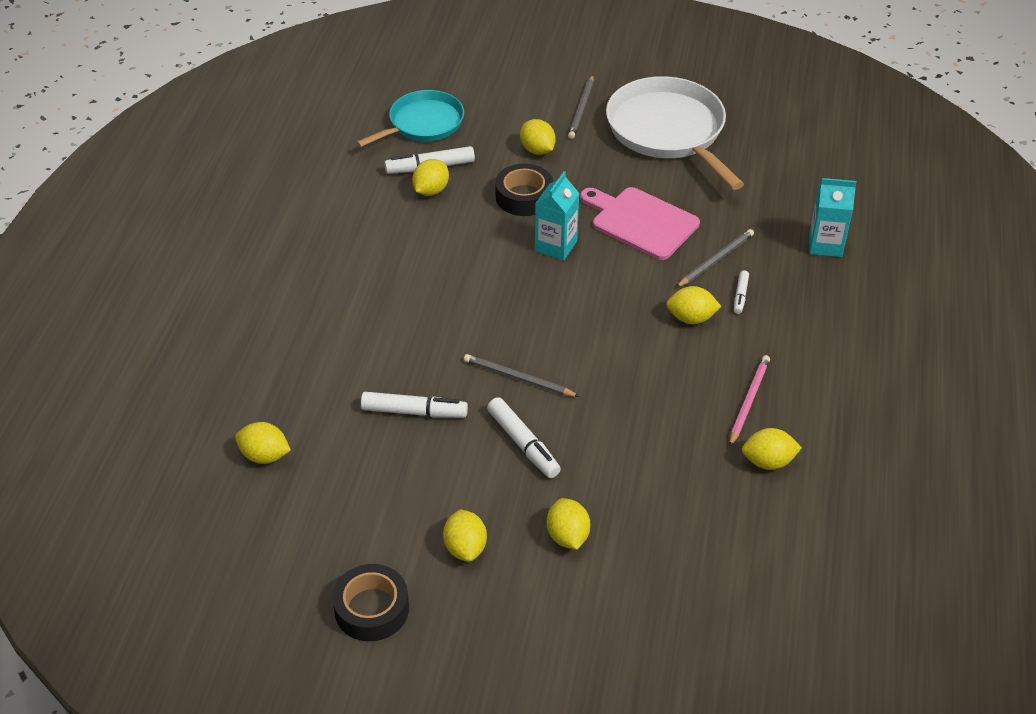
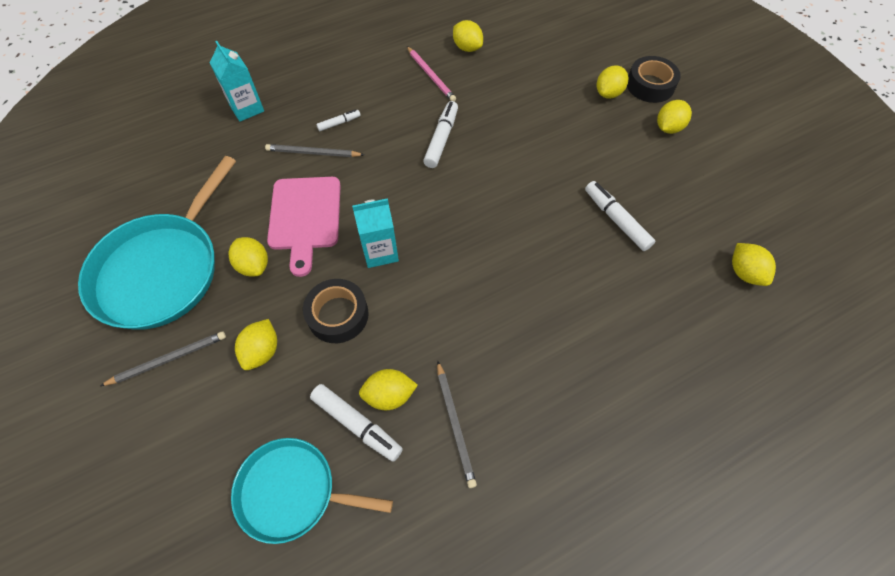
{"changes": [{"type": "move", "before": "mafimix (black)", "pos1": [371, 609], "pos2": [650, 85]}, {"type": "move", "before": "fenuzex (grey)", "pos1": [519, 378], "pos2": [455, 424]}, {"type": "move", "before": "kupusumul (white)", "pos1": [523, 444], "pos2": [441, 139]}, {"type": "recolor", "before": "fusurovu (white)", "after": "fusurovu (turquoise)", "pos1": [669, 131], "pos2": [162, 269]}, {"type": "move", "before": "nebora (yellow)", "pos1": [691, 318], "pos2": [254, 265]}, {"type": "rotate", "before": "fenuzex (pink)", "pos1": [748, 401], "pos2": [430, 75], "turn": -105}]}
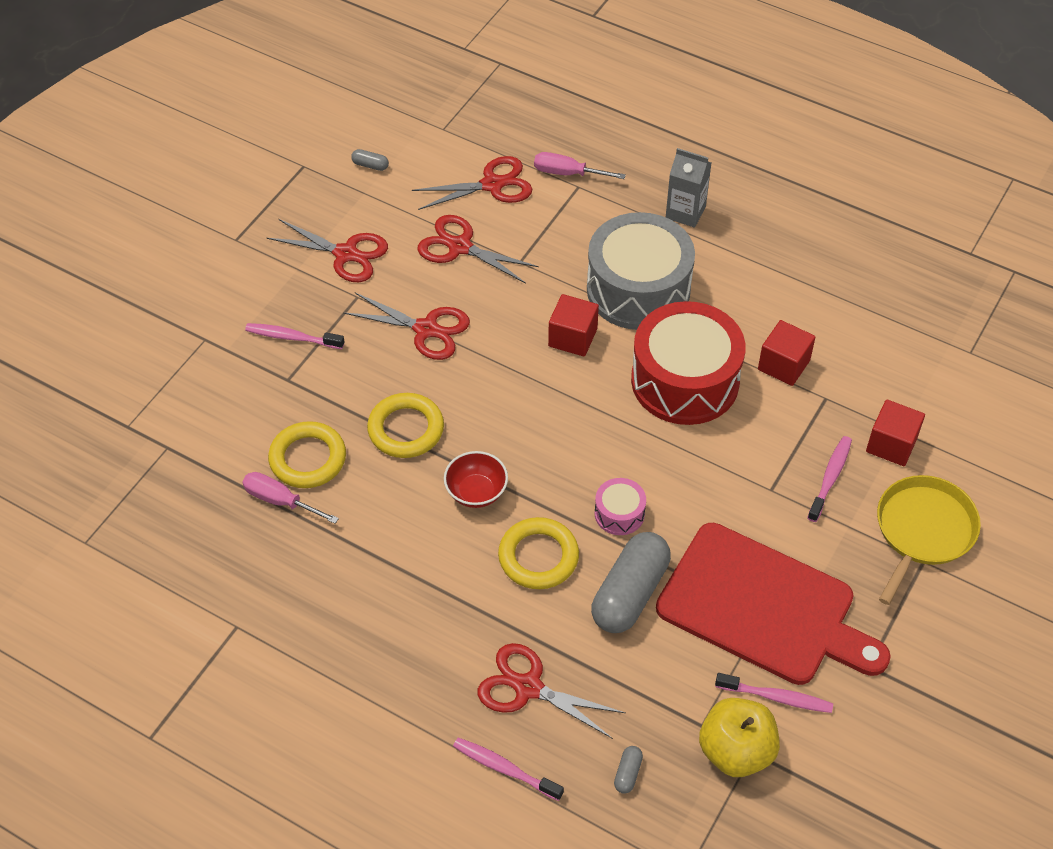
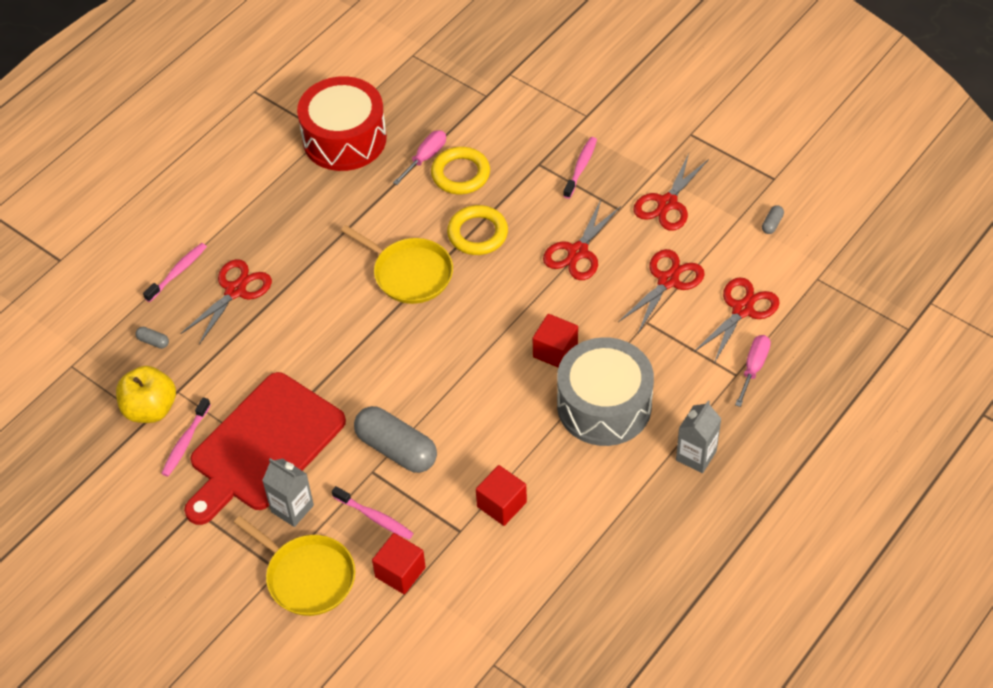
{"changes": [{"type": "rotate", "before": "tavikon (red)", "pos1": [492, 184], "pos2": [742, 309], "turn": -135}, {"type": "replace", "before": "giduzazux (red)", "after": "fusurovu (yellow)", "pos1": [476, 492], "pos2": [409, 273]}, {"type": "delete", "before": "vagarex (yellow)", "pos1": [538, 557]}, {"type": "move", "before": "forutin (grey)", "pos1": [630, 593], "pos2": [396, 449]}, {"type": "delete", "before": "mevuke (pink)", "pos1": [619, 513]}, {"type": "move", "before": "mevuke (red)", "pos1": [685, 380], "pos2": [344, 139]}, {"type": "insert", "after": "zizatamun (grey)", "pos2": [292, 508]}]}
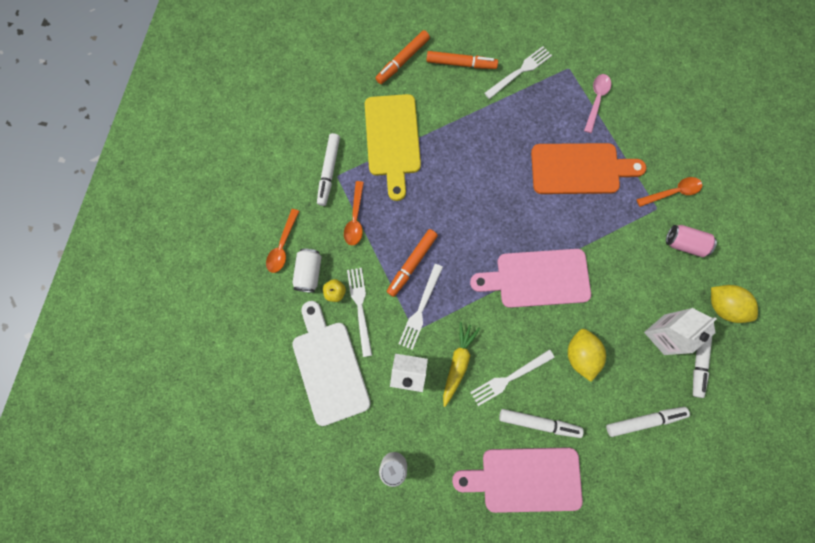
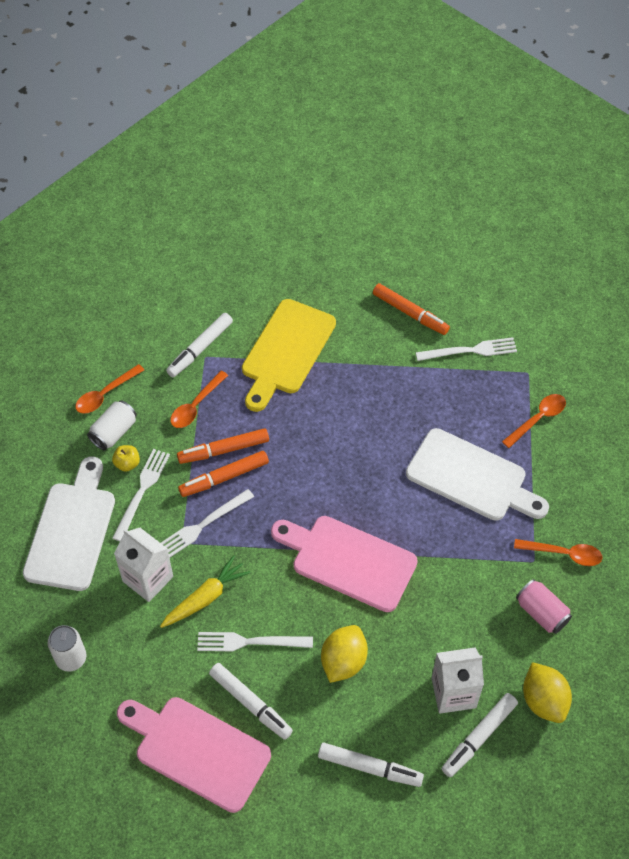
{"changes": [{"type": "move", "before": "kupusumul (orange)", "pos1": [402, 60], "pos2": [223, 450]}, {"type": "recolor", "before": "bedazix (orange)", "after": "bedazix (white)", "pos1": [579, 169], "pos2": [471, 477]}, {"type": "recolor", "before": "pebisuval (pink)", "after": "pebisuval (orange)", "pos1": [596, 100], "pos2": [538, 419]}]}
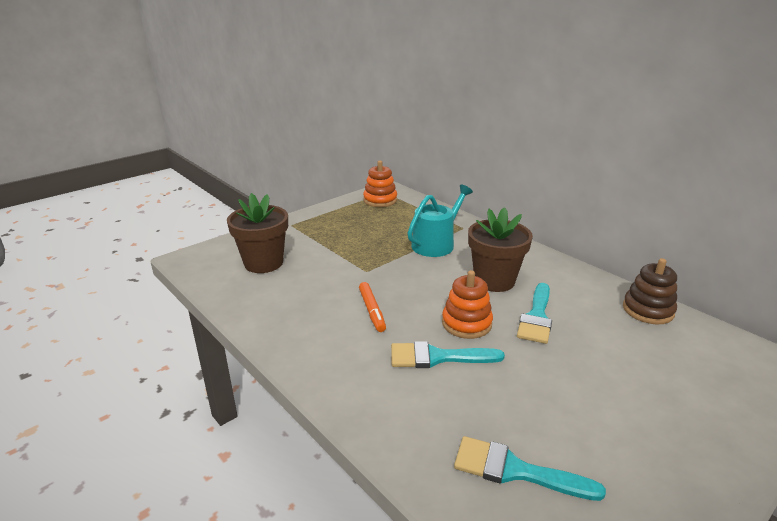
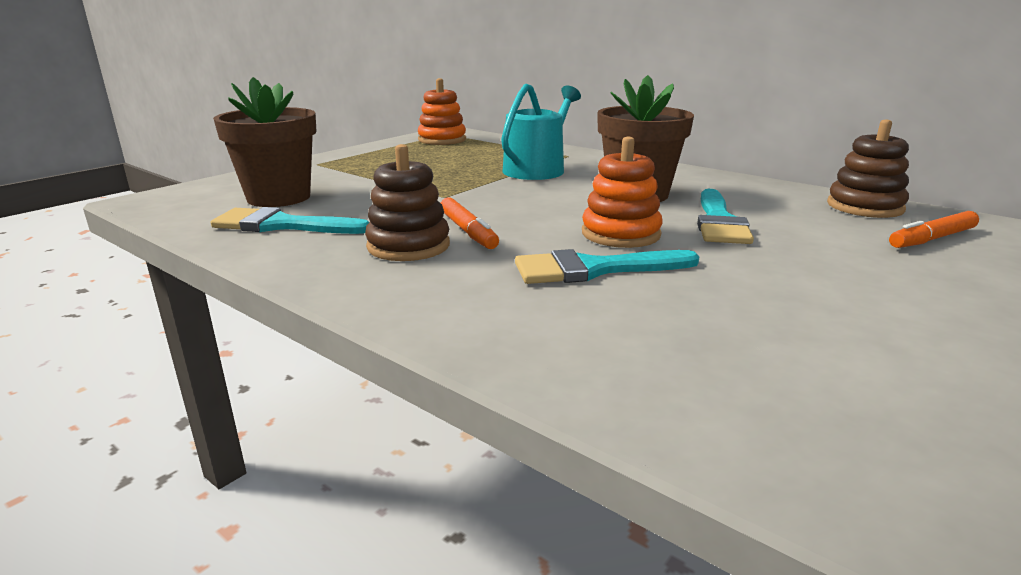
{"changes": [{"type": "move", "before": "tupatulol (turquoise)", "pos1": [515, 470], "pos2": [282, 225]}, {"type": "insert", "after": "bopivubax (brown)", "pos2": [408, 246]}, {"type": "insert", "after": "kupusumul (orange)", "pos2": [932, 239]}]}
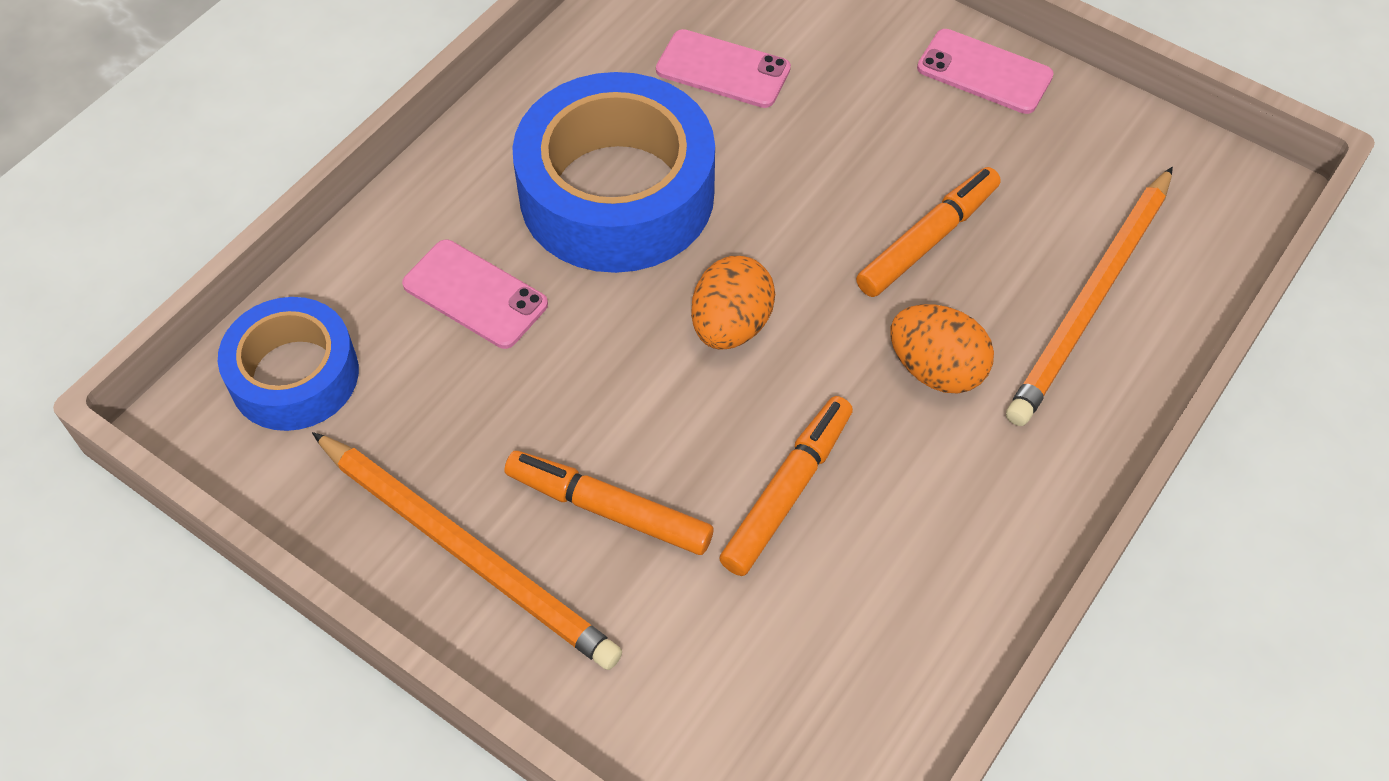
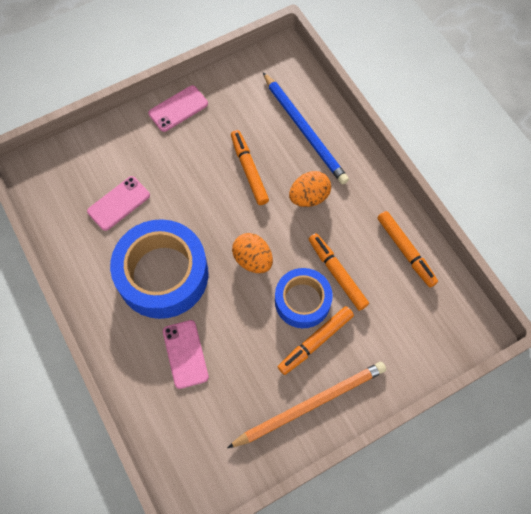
{"changes": [{"type": "move", "before": "mafimix (blue)", "pos1": [294, 375], "pos2": [302, 301]}, {"type": "rotate", "before": "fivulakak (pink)", "pos1": [475, 294], "pos2": [185, 354], "turn": -75}, {"type": "recolor", "before": "fenuzex (orange)", "after": "fenuzex (blue)", "pos1": [1091, 300], "pos2": [304, 130]}, {"type": "insert", "after": "kupusumul (orange)", "pos2": [405, 251]}]}
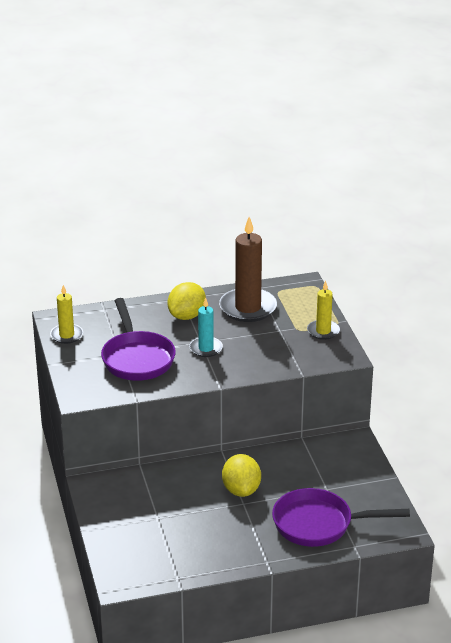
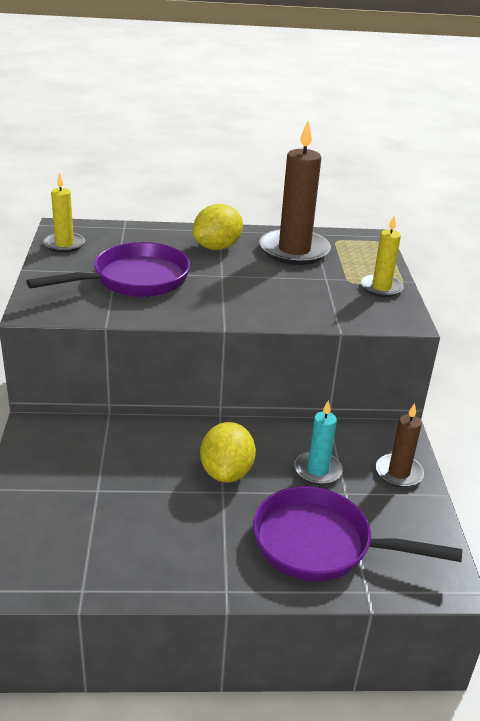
{"changes": [{"type": "rotate", "before": "fusurovu (purple)", "pos1": [137, 358], "pos2": [134, 280], "turn": -120}, {"type": "move", "before": "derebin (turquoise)", "pos1": [206, 348], "pos2": [317, 470]}, {"type": "insert", "after": "derebin (brown)", "pos2": [398, 473]}]}
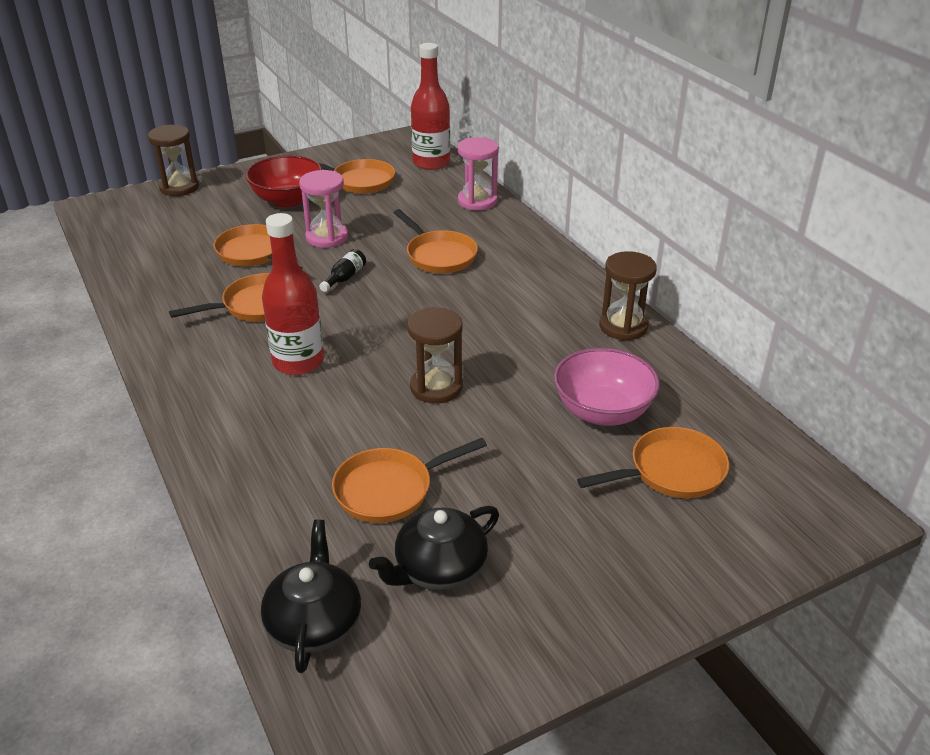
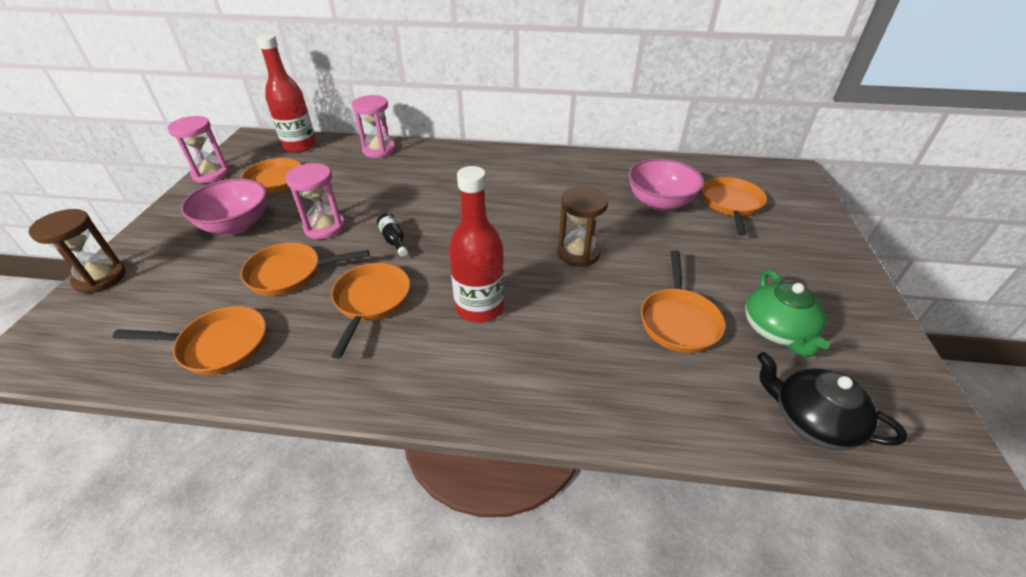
{"changes": [{"type": "recolor", "before": "giduzazux (red)", "after": "giduzazux (pink)", "pos1": [287, 200], "pos2": [236, 225]}, {"type": "recolor", "before": "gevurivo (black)", "after": "gevurivo (green)", "pos1": [439, 569], "pos2": [777, 331]}, {"type": "move", "before": "fusurovu (orange)", "pos1": [439, 255], "pos2": [218, 345]}, {"type": "delete", "before": "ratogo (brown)", "pos1": [623, 326]}, {"type": "insert", "after": "ratogo (pink)", "pos2": [211, 174]}]}
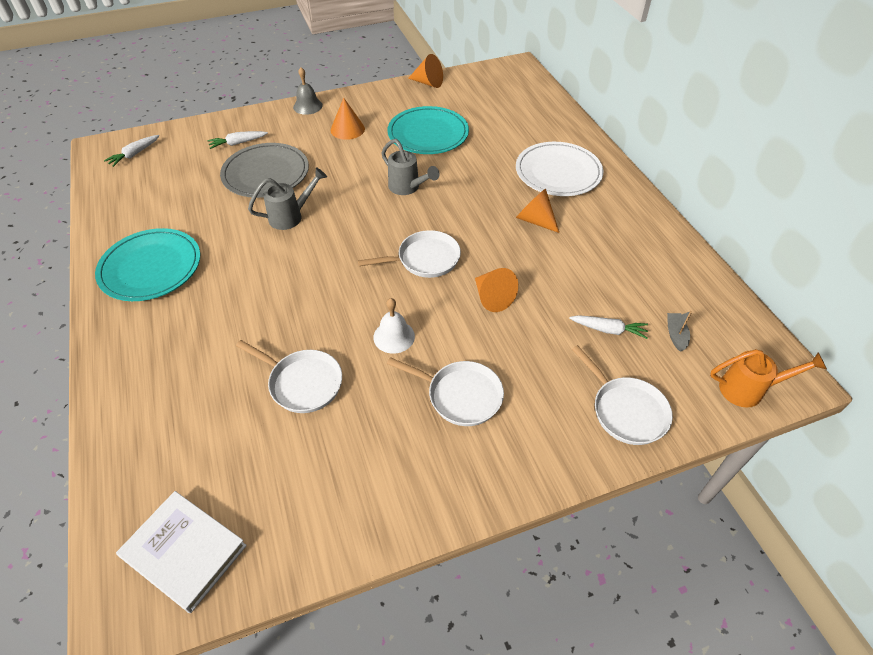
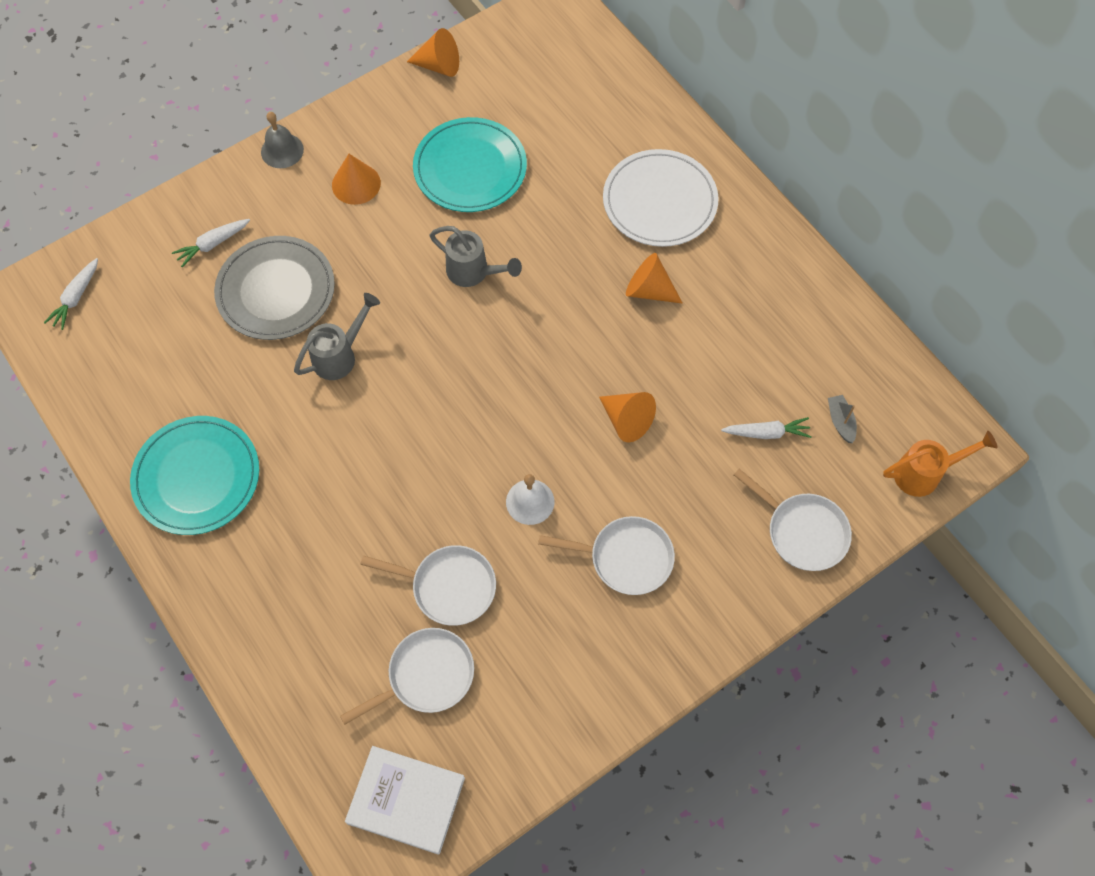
{"changes": [{"type": "move", "before": "fusurovu (white)", "pos1": [425, 259], "pos2": [426, 676]}]}
